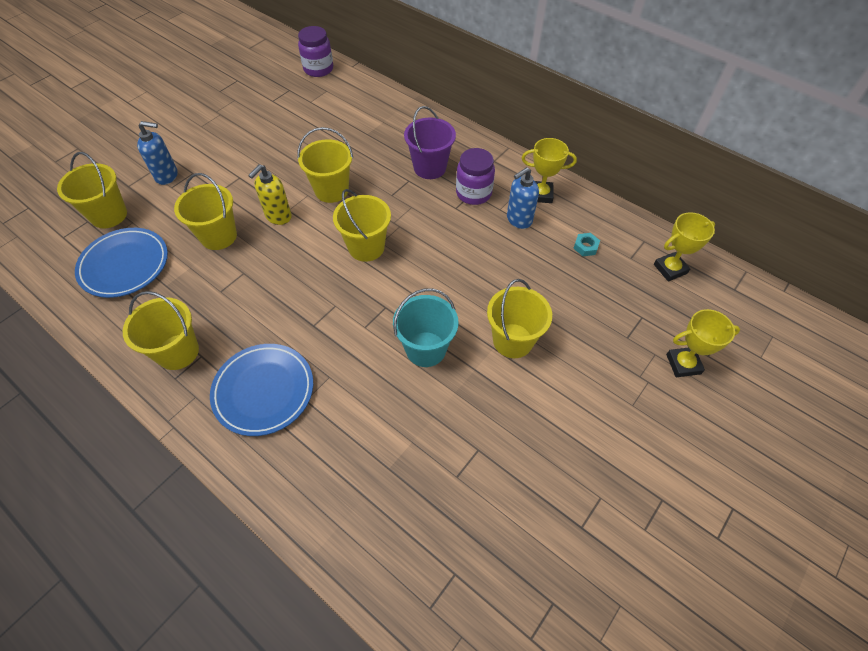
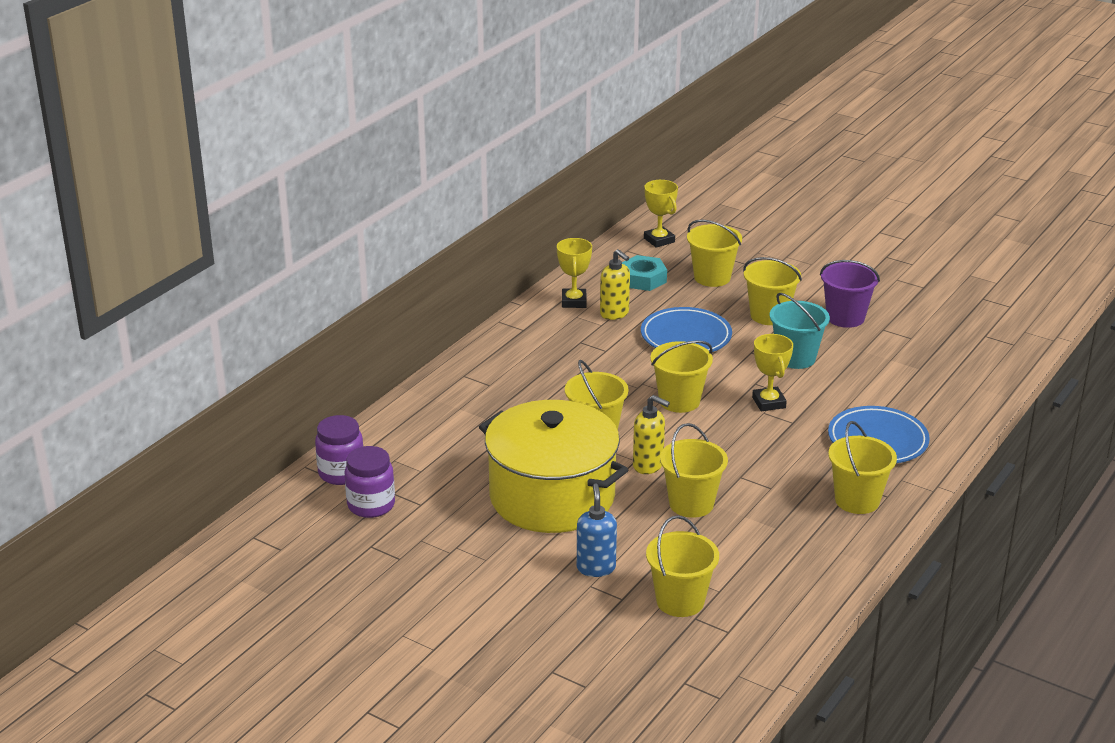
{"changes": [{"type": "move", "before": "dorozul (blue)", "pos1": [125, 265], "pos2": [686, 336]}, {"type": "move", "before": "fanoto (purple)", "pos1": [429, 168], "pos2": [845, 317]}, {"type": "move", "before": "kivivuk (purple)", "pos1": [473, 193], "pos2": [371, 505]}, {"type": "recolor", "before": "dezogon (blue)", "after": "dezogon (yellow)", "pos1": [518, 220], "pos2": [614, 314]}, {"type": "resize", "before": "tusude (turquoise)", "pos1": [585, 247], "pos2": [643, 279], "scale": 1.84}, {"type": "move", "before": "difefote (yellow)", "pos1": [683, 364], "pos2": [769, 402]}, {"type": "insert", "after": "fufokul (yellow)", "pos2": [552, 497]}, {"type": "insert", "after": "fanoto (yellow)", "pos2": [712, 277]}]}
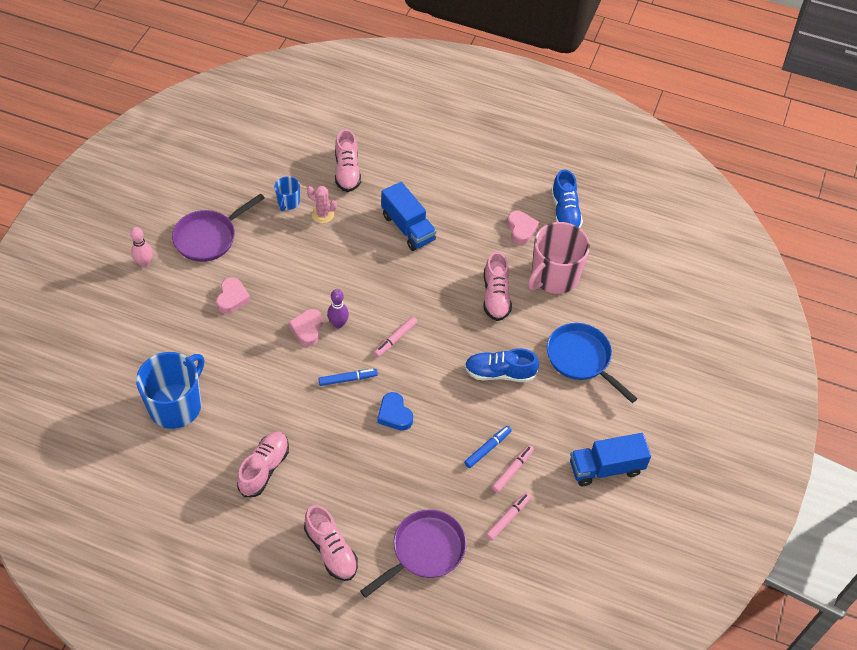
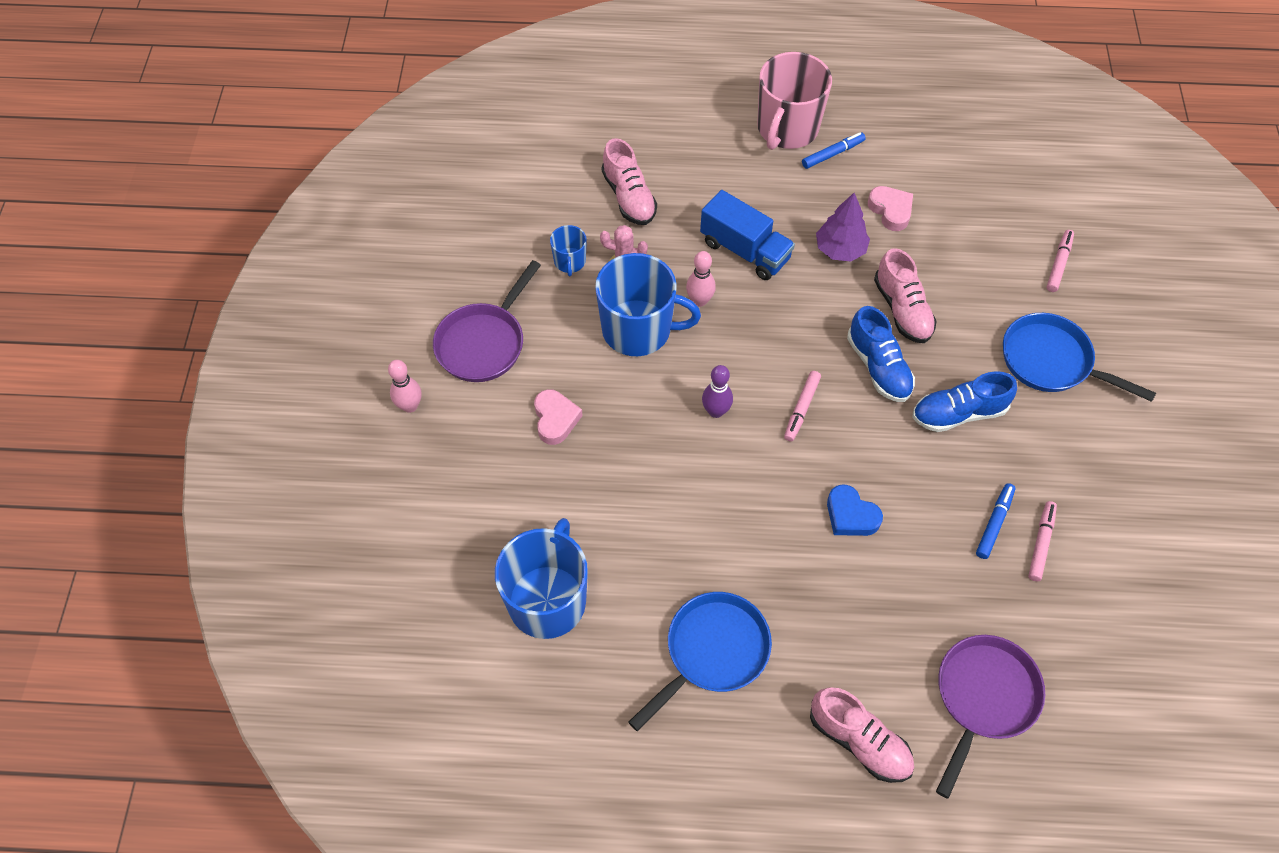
{"changes": [{"type": "replace", "before": "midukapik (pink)", "after": "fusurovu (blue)", "pos1": [264, 468], "pos2": [712, 652]}, {"type": "delete", "before": "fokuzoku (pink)", "pos1": [307, 329]}, {"type": "move", "before": "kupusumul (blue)", "pos1": [348, 379], "pos2": [832, 154]}, {"type": "move", "before": "kupusumul (pink)", "pos1": [508, 518], "pos2": [1058, 264]}, {"type": "move", "before": "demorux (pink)", "pos1": [554, 276], "pos2": [787, 129]}, {"type": "move", "before": "midukapik (blue)", "pos1": [565, 212], "pos2": [878, 367]}, {"type": "delete", "before": "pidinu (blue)", "pos1": [606, 468]}, {"type": "insert", "after": "demorux (blue)", "pos2": [638, 329]}, {"type": "insert", "after": "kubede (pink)", "pos2": [699, 300]}, {"type": "insert", "after": "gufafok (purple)", "pos2": [840, 249]}]}
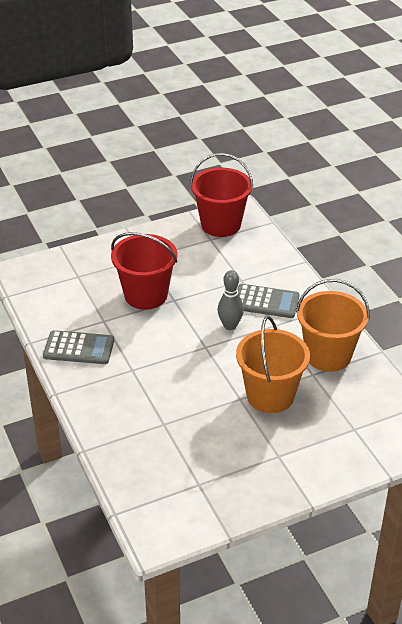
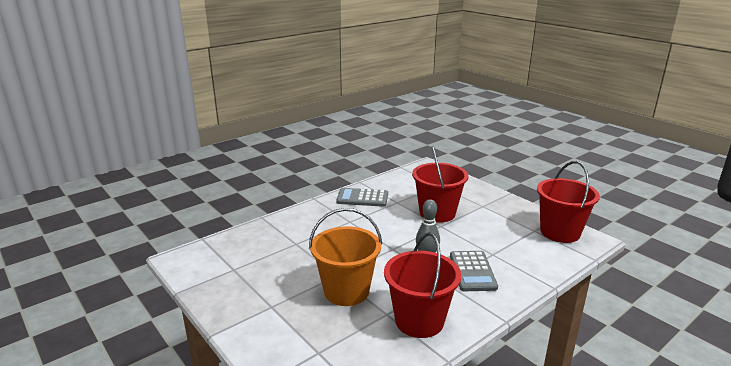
{"changes": [{"type": "rotate", "before": "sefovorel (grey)", "pos1": [79, 348], "pos2": [362, 198], "turn": 105}, {"type": "recolor", "before": "fanoto (orange)", "after": "fanoto (red)", "pos1": [328, 355], "pos2": [419, 321]}]}
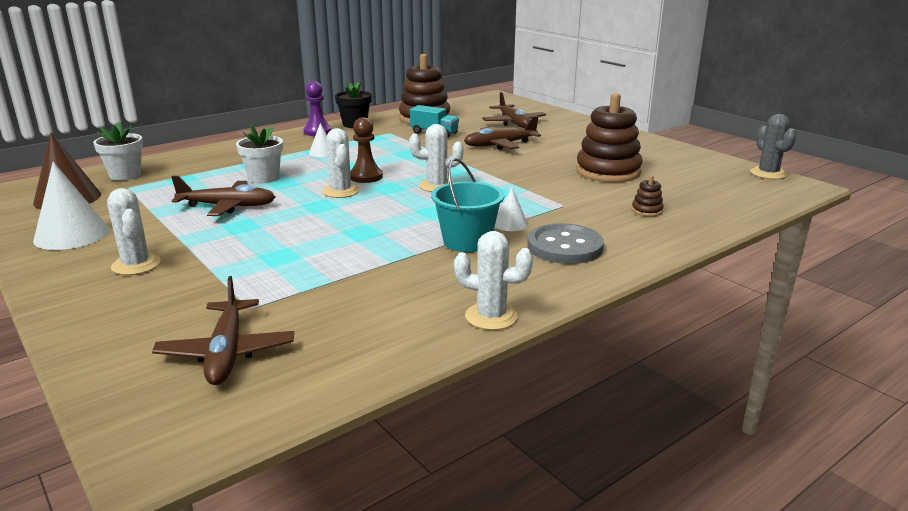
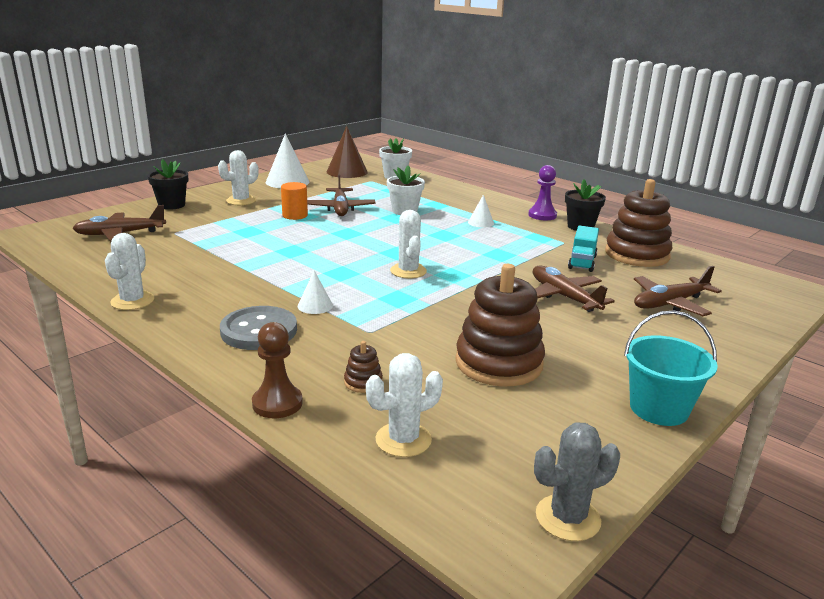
{"changes": [{"type": "move", "before": "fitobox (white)", "pos1": [341, 191], "pos2": [403, 440]}, {"type": "move", "before": "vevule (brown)", "pos1": [366, 177], "pos2": [277, 403]}, {"type": "move", "before": "fanoto (turquoise)", "pos1": [467, 241], "pos2": [659, 409]}, {"type": "insert", "after": "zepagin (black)", "pos2": [172, 205]}, {"type": "insert", "after": "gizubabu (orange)", "pos2": [295, 215]}]}
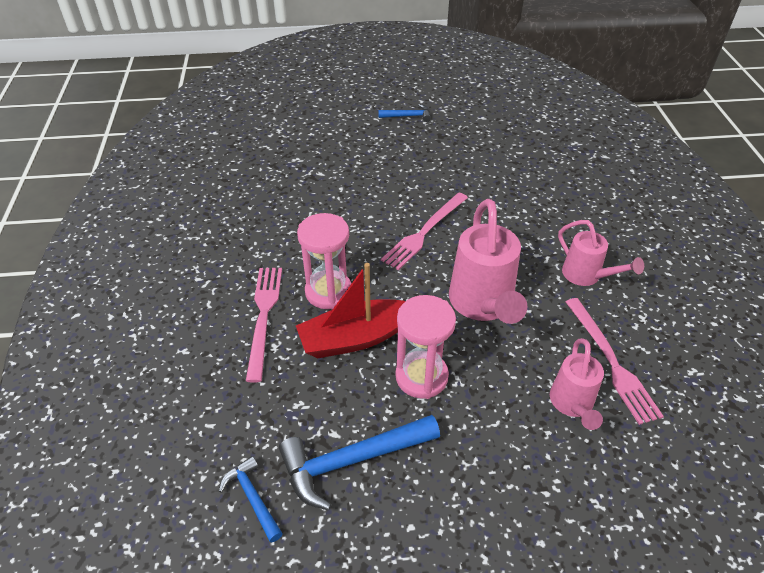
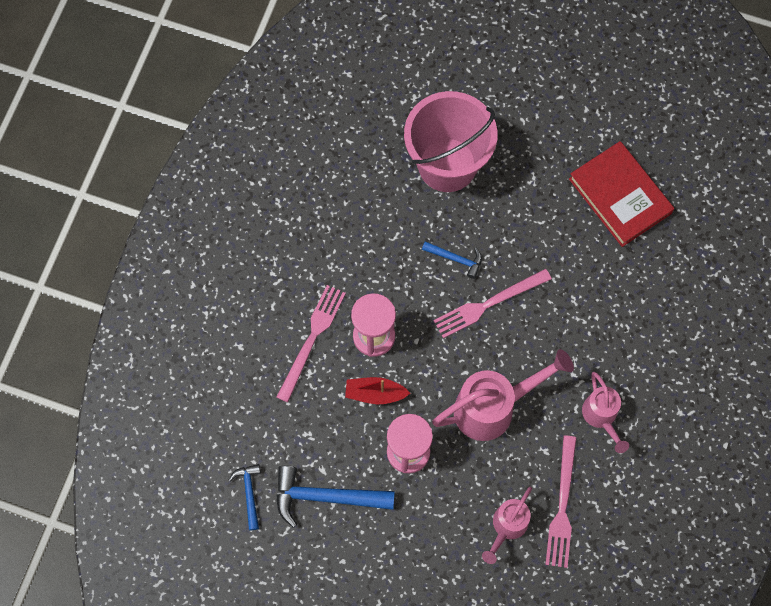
{"changes": [{"type": "resize", "before": "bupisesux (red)", "pos1": [356, 338], "pos2": [375, 393], "scale": 0.62}, {"type": "move", "before": "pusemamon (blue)", "pos1": [408, 116], "pos2": [455, 259]}, {"type": "rotate", "before": "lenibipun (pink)", "pos1": [482, 305], "pos2": [493, 407], "turn": -135}, {"type": "insert", "after": "fanoto (pink)", "pos2": [447, 165]}, {"type": "insert", "after": "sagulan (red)", "pos2": [619, 196]}]}
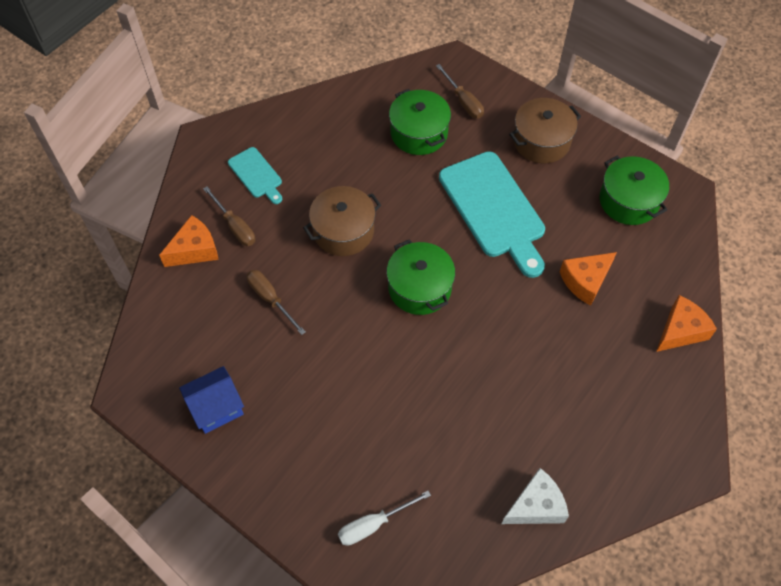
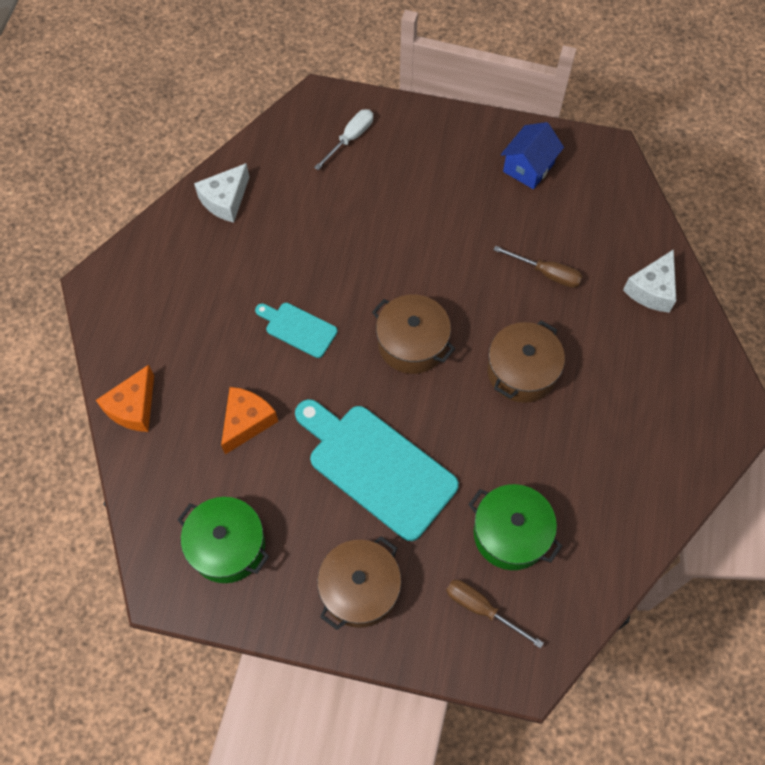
{"changes": [{"type": "recolor", "before": "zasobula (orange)", "after": "zasobula (white)", "pos1": [195, 250], "pos2": [652, 290]}, {"type": "delete", "before": "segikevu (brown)", "pos1": [235, 226]}, {"type": "move", "before": "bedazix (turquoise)", "pos1": [256, 175], "pos2": [298, 328]}, {"type": "recolor", "before": "fufokul (green)", "after": "fufokul (brown)", "pos1": [419, 288], "pos2": [412, 343]}]}
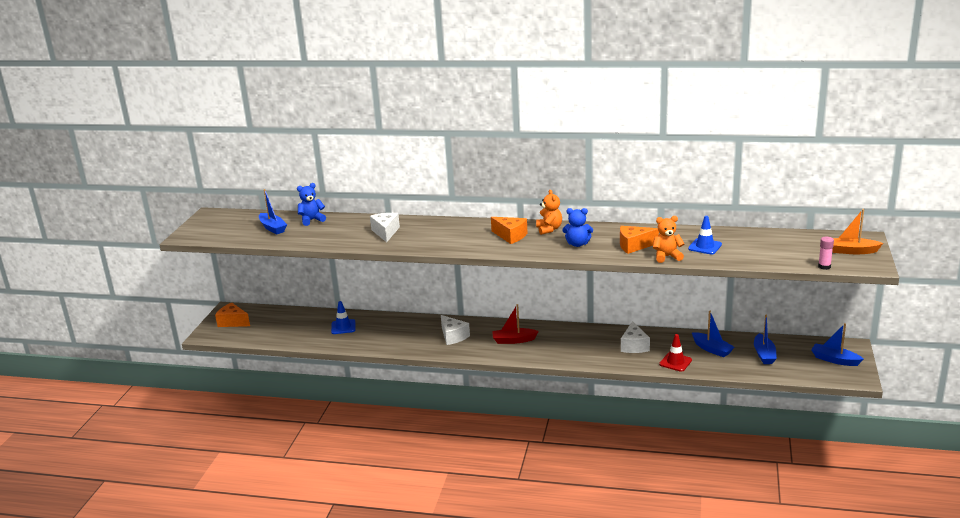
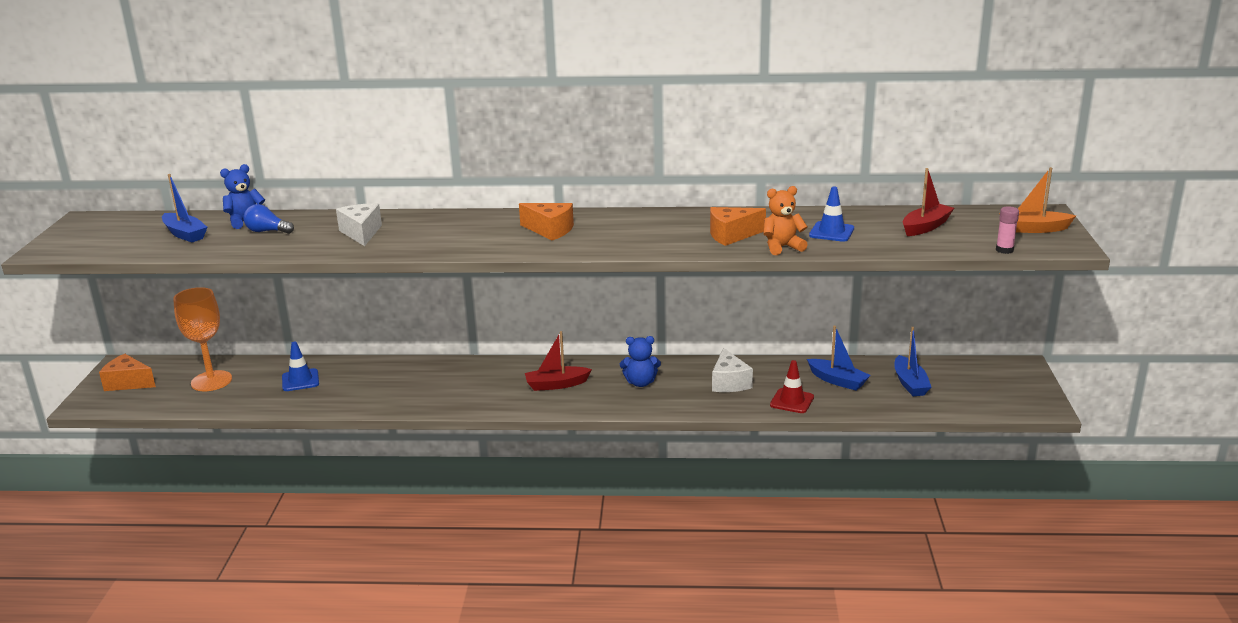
{"changes": [{"type": "delete", "before": "zasobula (white)", "pos1": [453, 336]}, {"type": "delete", "before": "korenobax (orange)", "pos1": [549, 229]}, {"type": "move", "before": "korenobax (blue)", "pos1": [577, 244], "pos2": [640, 383]}, {"type": "delete", "before": "bupisesux (blue)", "pos1": [835, 360]}, {"type": "insert", "after": "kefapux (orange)", "pos2": [211, 381]}, {"type": "insert", "after": "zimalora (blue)", "pos2": [267, 231]}, {"type": "insert", "after": "bupisesux (red)", "pos2": [925, 227]}]}
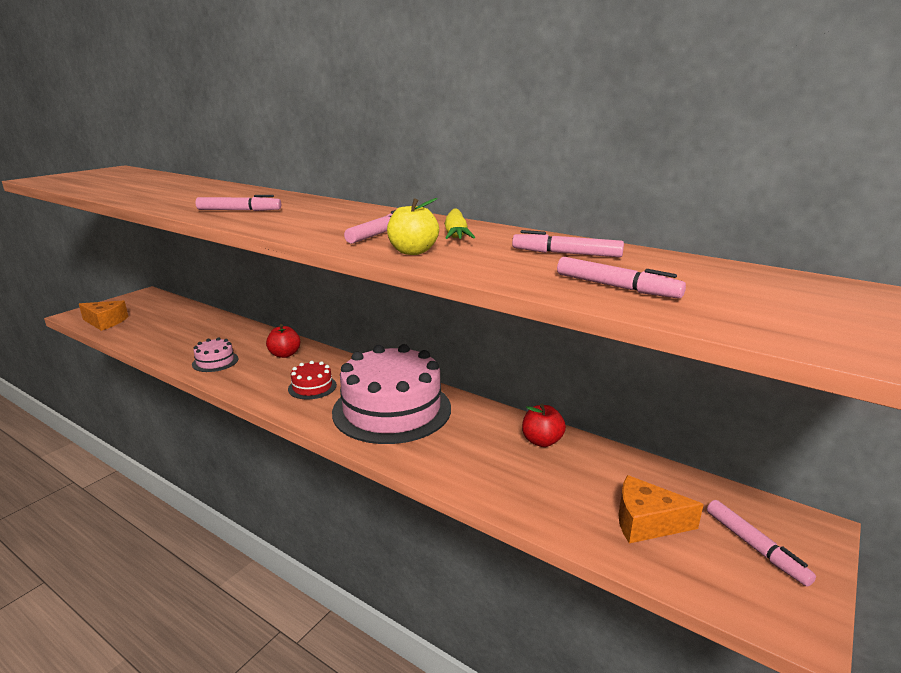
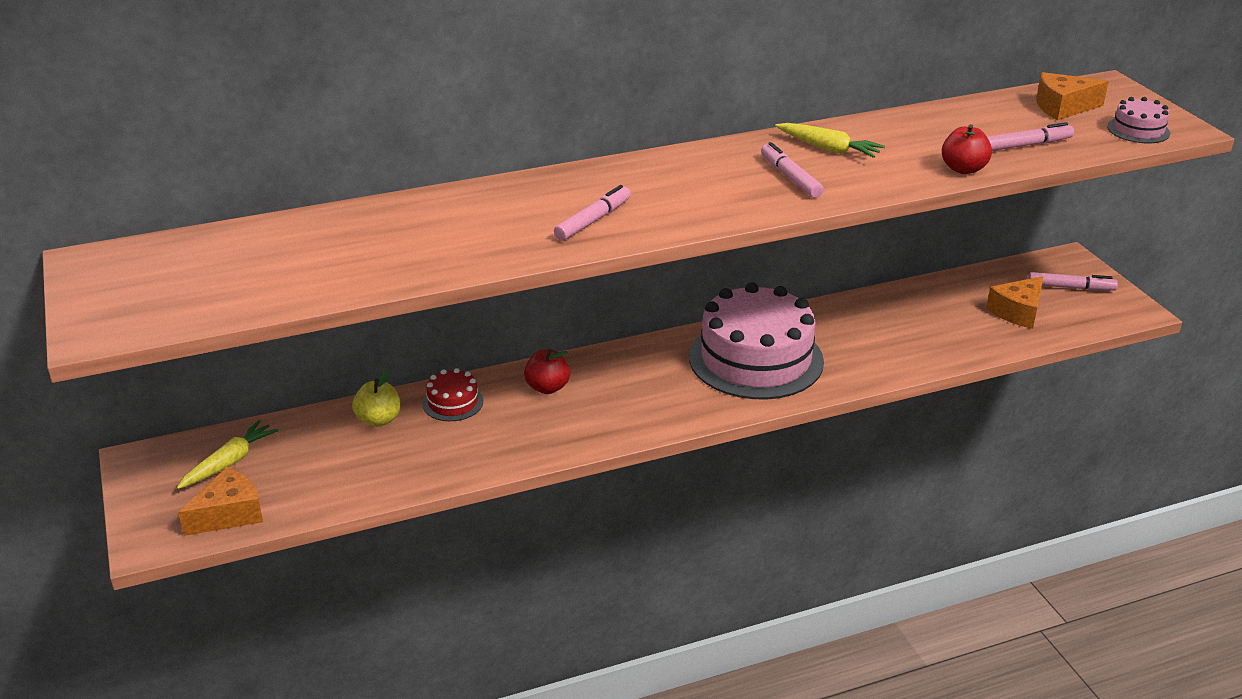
{"changes": [{"type": "move", "before": "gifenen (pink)", "pos1": [215, 361], "pos2": [1138, 130]}, {"type": "move", "before": "gifenen (red)", "pos1": [312, 387], "pos2": [453, 402]}, {"type": "move", "before": "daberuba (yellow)", "pos1": [413, 251], "pos2": [379, 420]}, {"type": "delete", "before": "kupusumul (pink)", "pos1": [566, 254]}, {"type": "move", "before": "daberuba (red)", "pos1": [542, 441], "pos2": [963, 169]}, {"type": "insert", "after": "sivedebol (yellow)", "pos2": [229, 462]}, {"type": "insert", "after": "zasobula (orange)", "pos2": [1063, 107]}]}
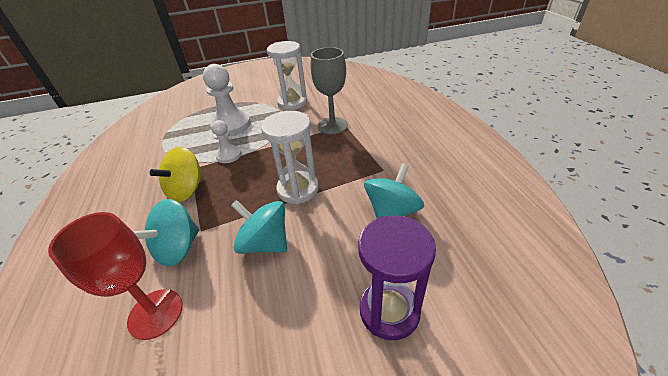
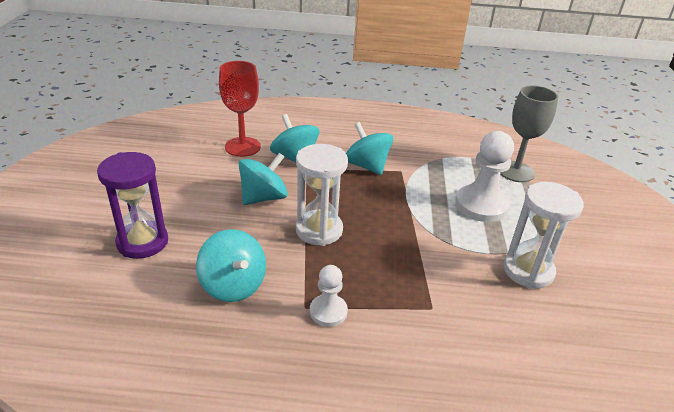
{"changes": [{"type": "recolor", "before": "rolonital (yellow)", "after": "rolonital (turquoise)", "pos1": [187, 190], "pos2": [367, 166]}, {"type": "move", "before": "vevule (white)", "pos1": [229, 155], "pos2": [328, 311]}, {"type": "move", "before": "kefapux (grey)", "pos1": [332, 126], "pos2": [515, 171]}]}
